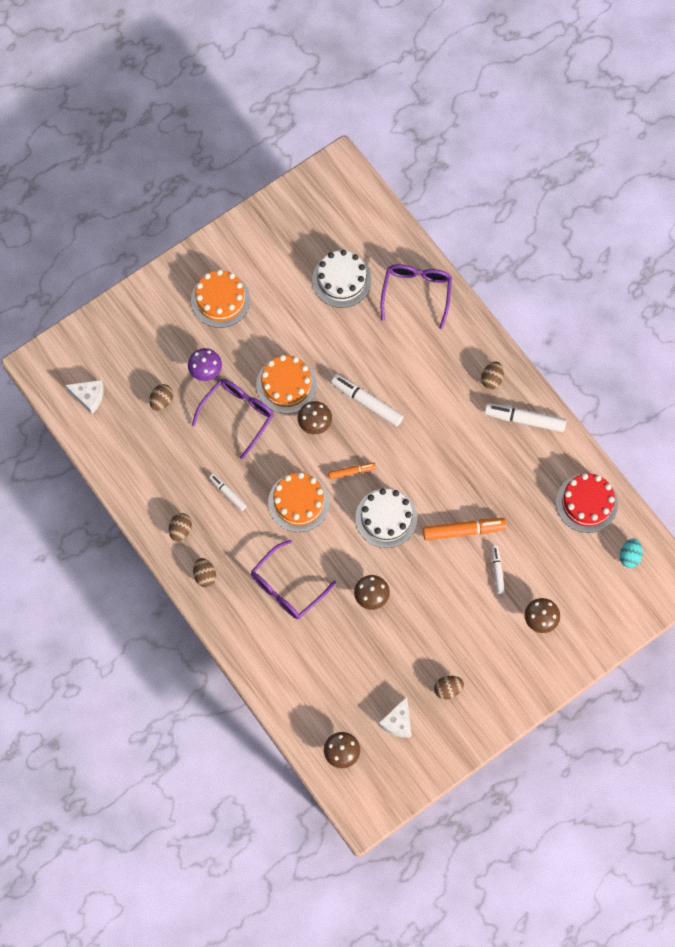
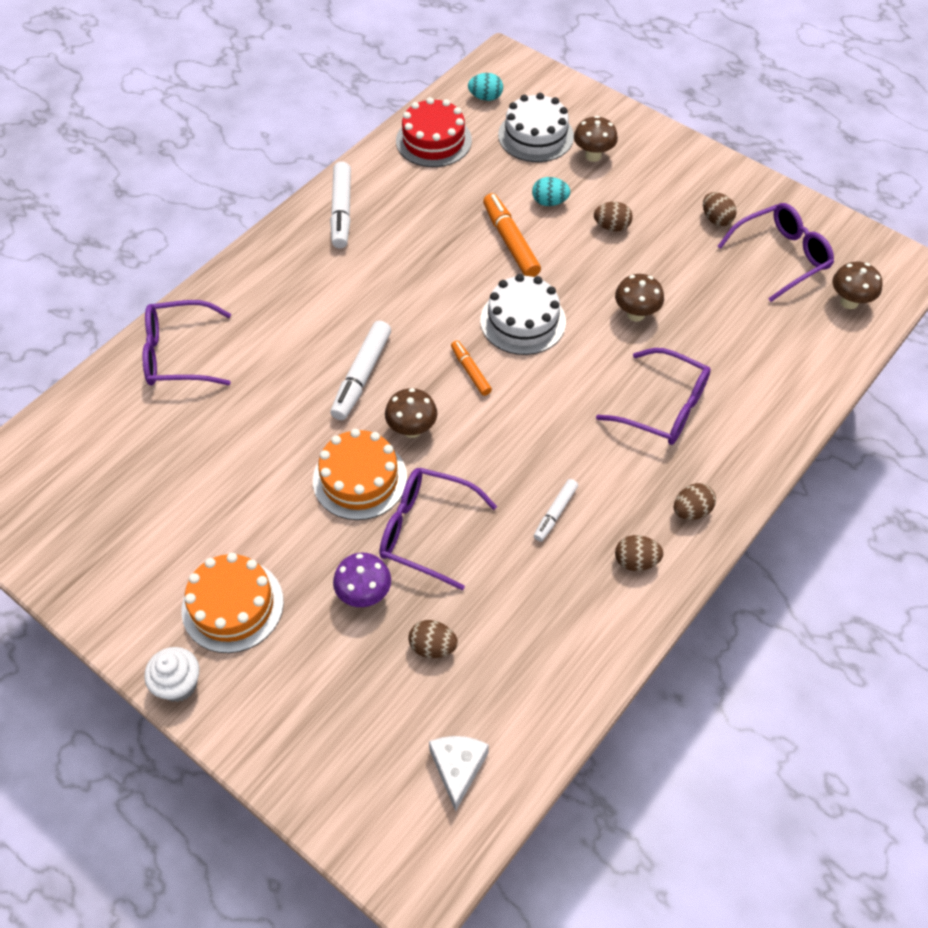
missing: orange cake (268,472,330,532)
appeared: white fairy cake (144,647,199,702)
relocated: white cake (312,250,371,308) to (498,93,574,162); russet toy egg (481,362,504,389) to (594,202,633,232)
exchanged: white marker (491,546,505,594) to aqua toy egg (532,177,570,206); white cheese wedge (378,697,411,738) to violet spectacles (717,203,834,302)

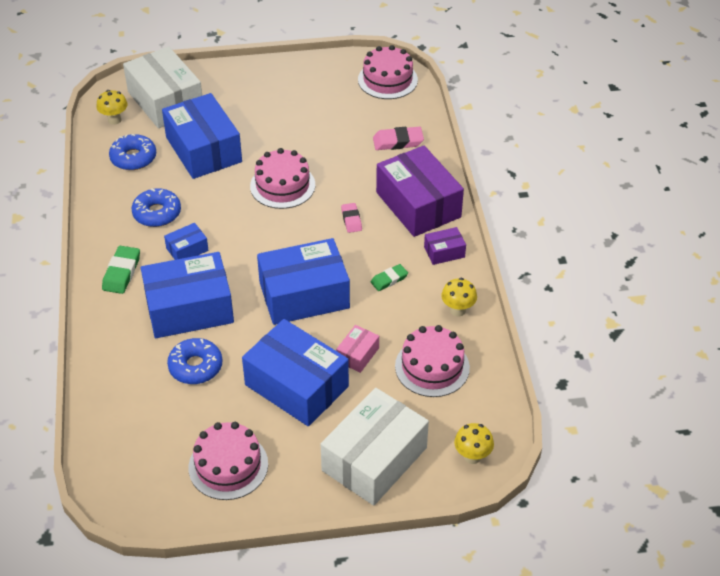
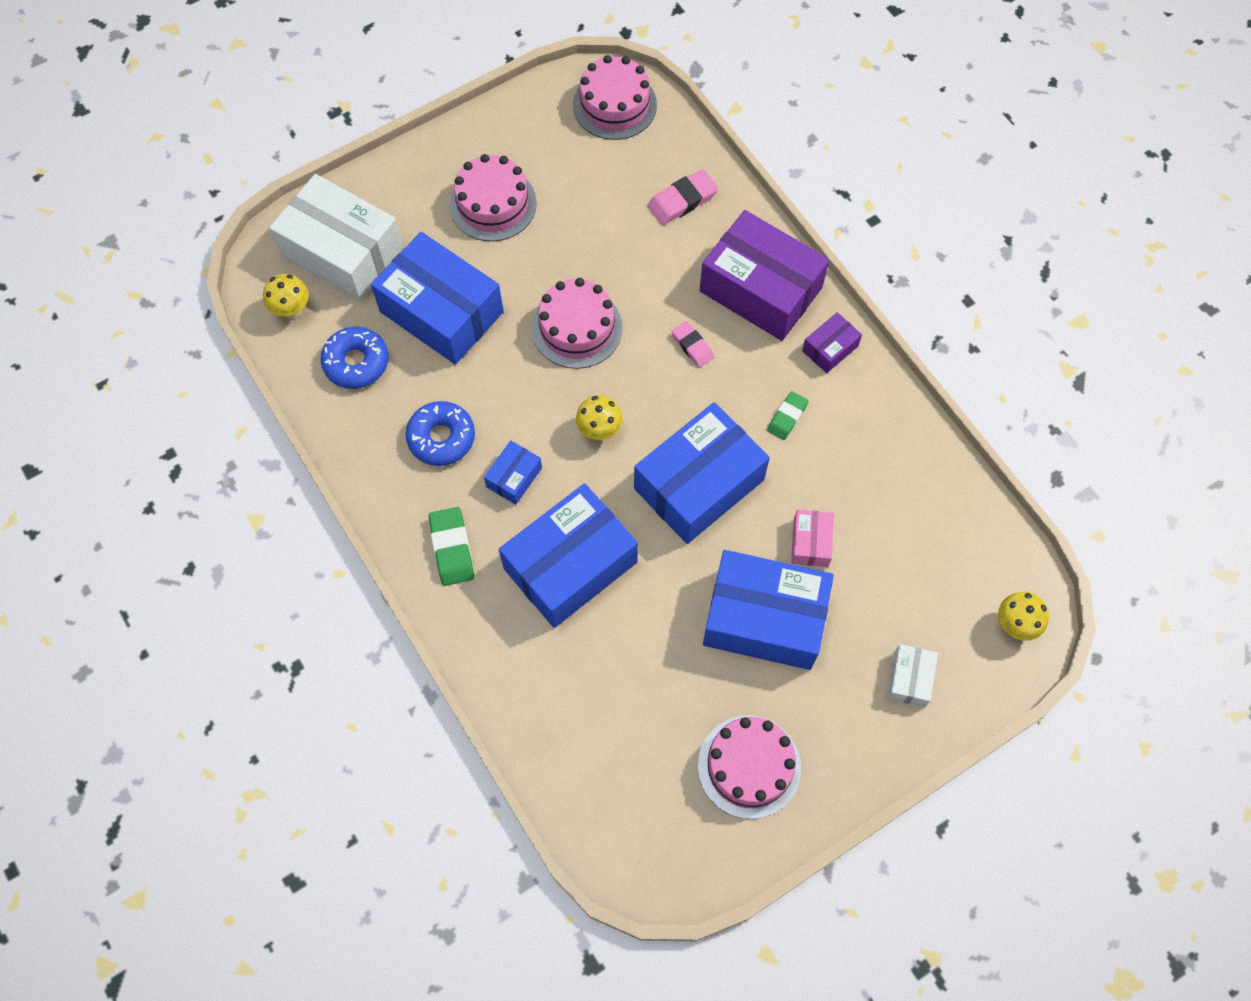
missing: cobalt donut (167,338,222,384)
relocated: rose-pink cake (395,325,470,397) to (449,154,537,241); golden fungus (441,278,477,317) to (576,395,623,440)
size: white package (321,388,429,506) = (887,644,938,707) x0.45

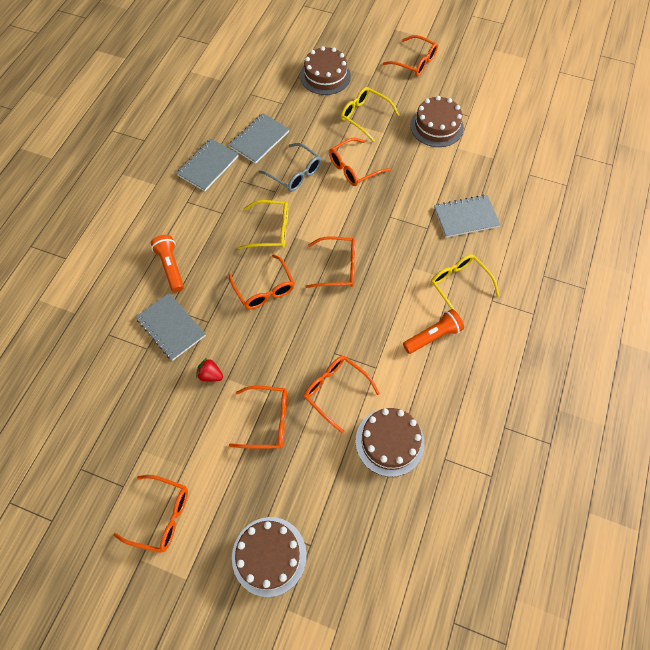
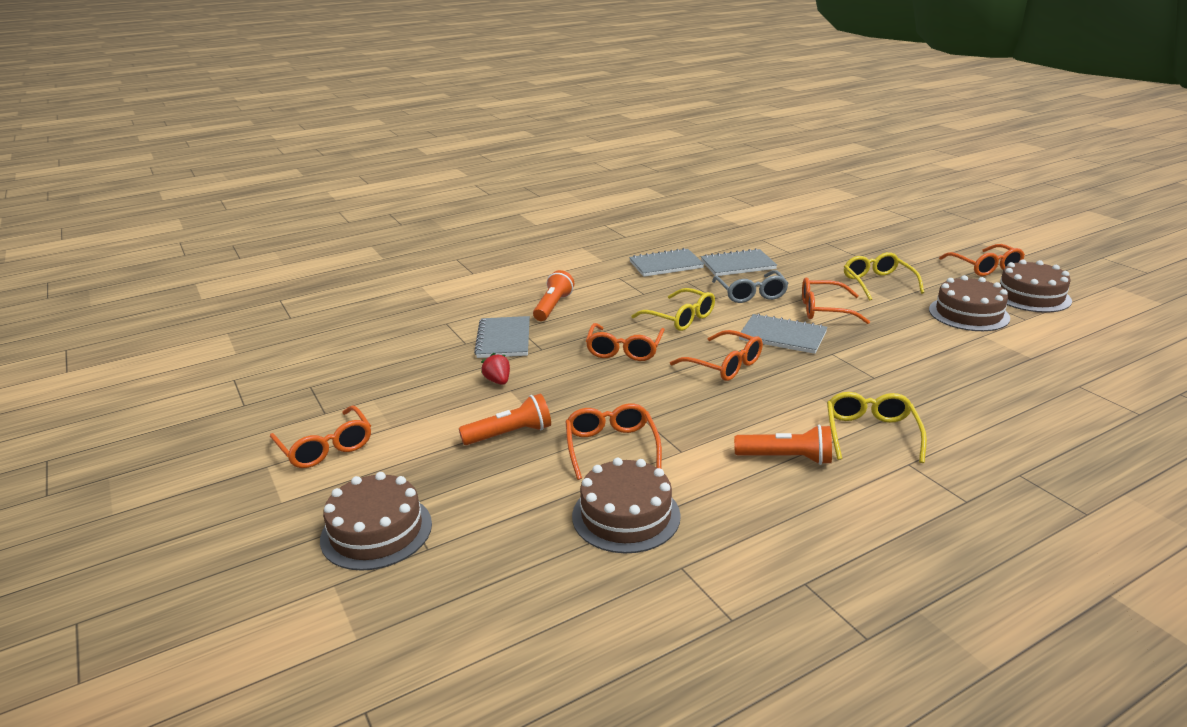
relocated: grey notepad (434,195,501,238) to (739,313,828,354); russet cake (300,46,351,95) to (1000,259,1072,313)
exchanged: orange spectacles (229,386,287,448) to orange torch (459,393,551,445)

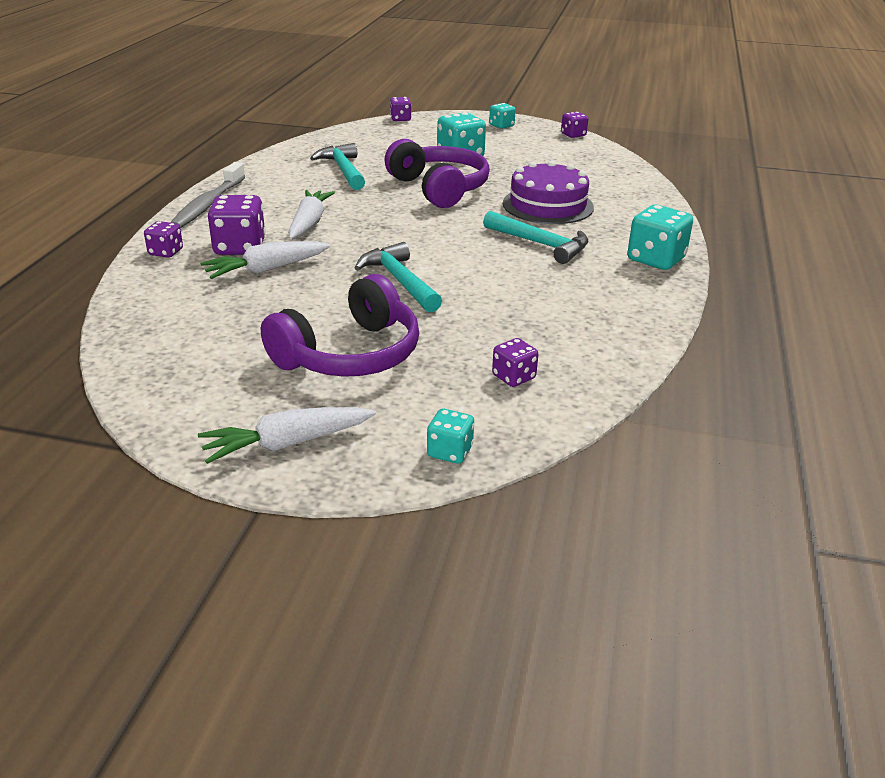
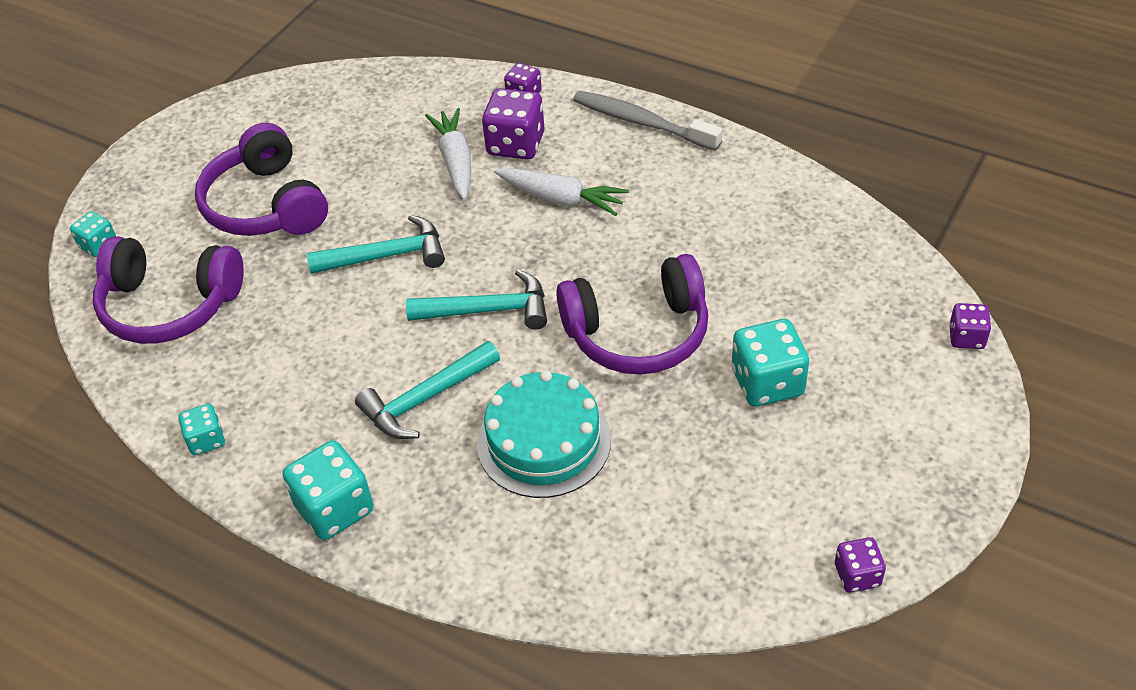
missing: white root vegetable (198,407,376,464)
relocated: aqua game die (489,103,516,129) to (179,404,225,455); aqua claw hammer (310,143,365,190) to (406,269,547,329)
exchanged: violet game die (492,338,538,387) to violet over-ear headphones (93,236,244,344)
colour: violet cake (503,160,594,224) to aqua cake (477,370,611,498)

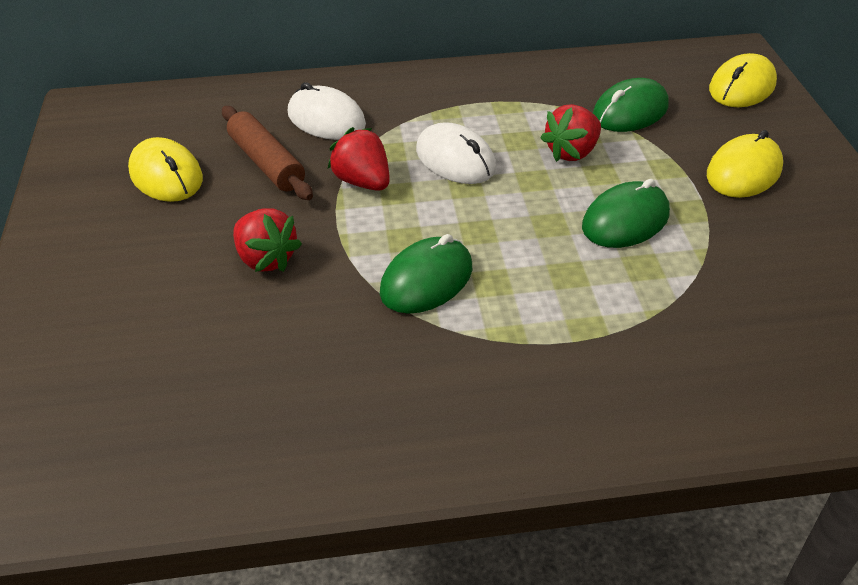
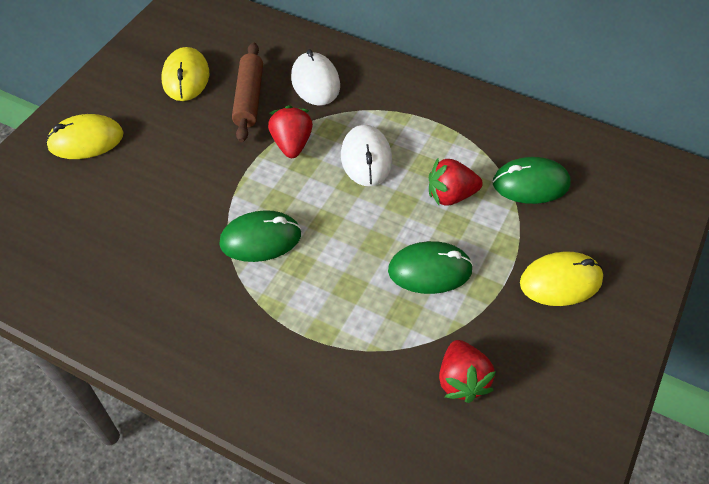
relocated: golden PC mouse (709,53,777,107) to (46,114,124,159); crimson toy strawberry (233,208,302,272) to (439,340,496,403)

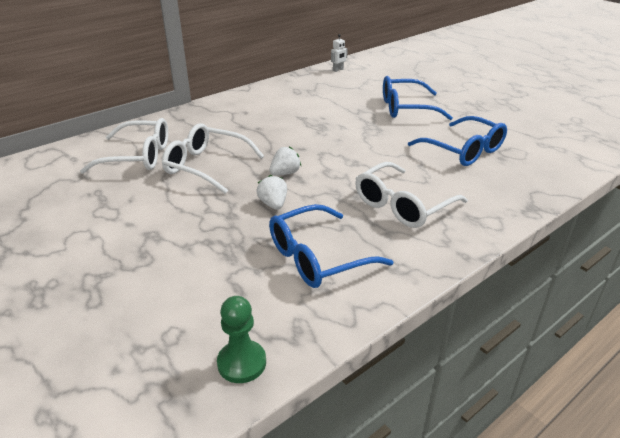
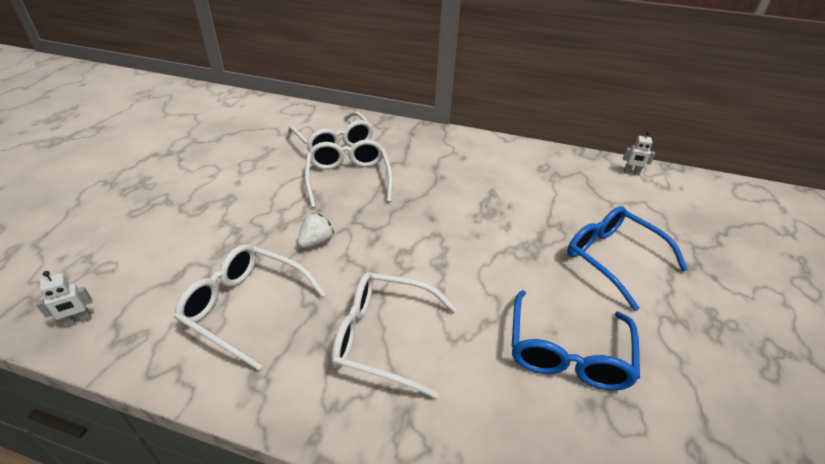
missing: white toy strawberry (269,146,301,176)
exchanged: emerald chess pawn (217,296,266,383) to white robot figure (36,271,92,328)
colour: cobalt spectacles (269,204,393,288) to white spectacles (174,244,325,371)

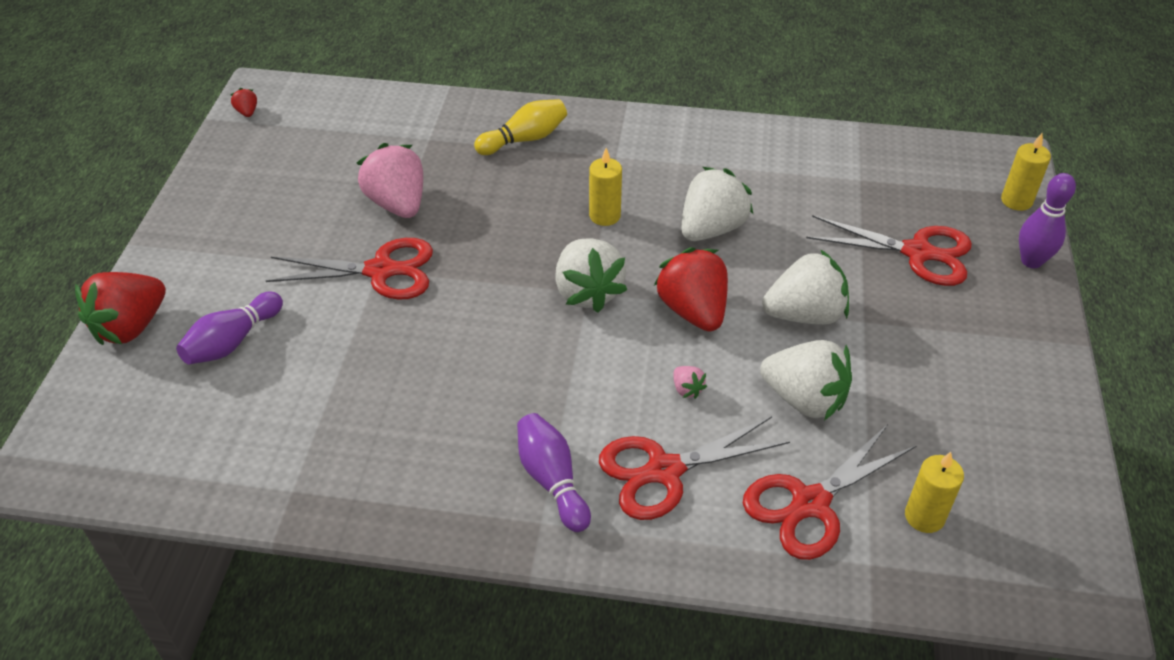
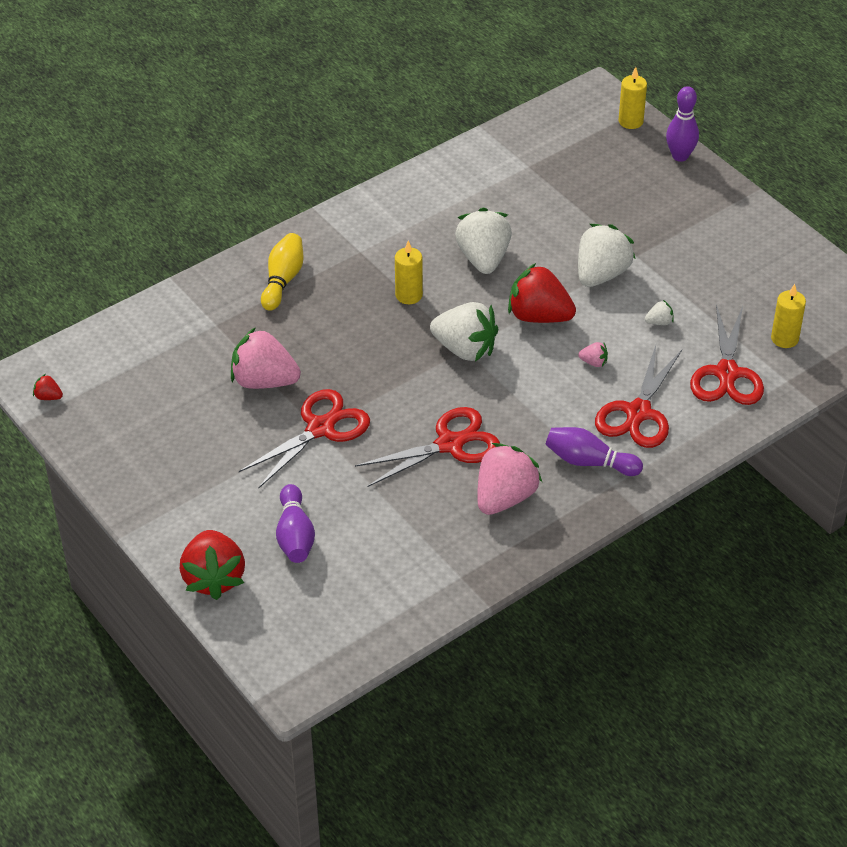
appeared: rose-pink toy strawberry (477,443,542,515)
relocated: crimson scissors (806,215,972,286) to (355,407,500,487)
size: white toy strawberry (760,340,852,421) = (645,300,674,325) x0.43

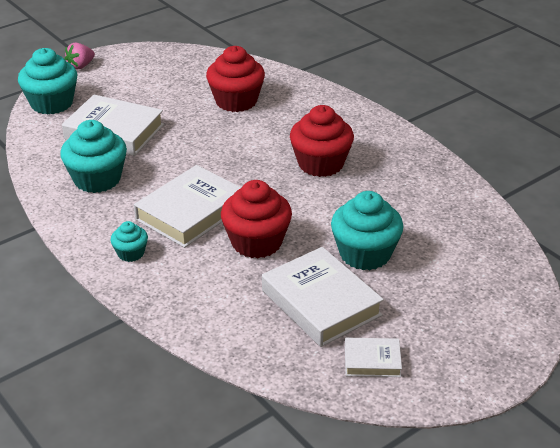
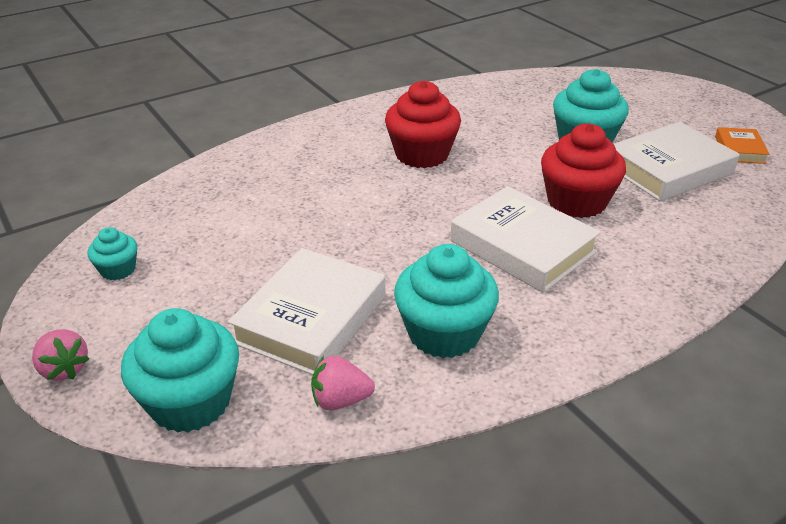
missing: crimson fairy cake (206,46,265,112)
appeared: rose-pink toy strawberry (311,356,375,410)
relocated: aqua fairy cake (111,221,148,262) to (87,227,137,280)
colour: white hardcover (345,338,402,377) to orange hardcover (715,127,770,164)

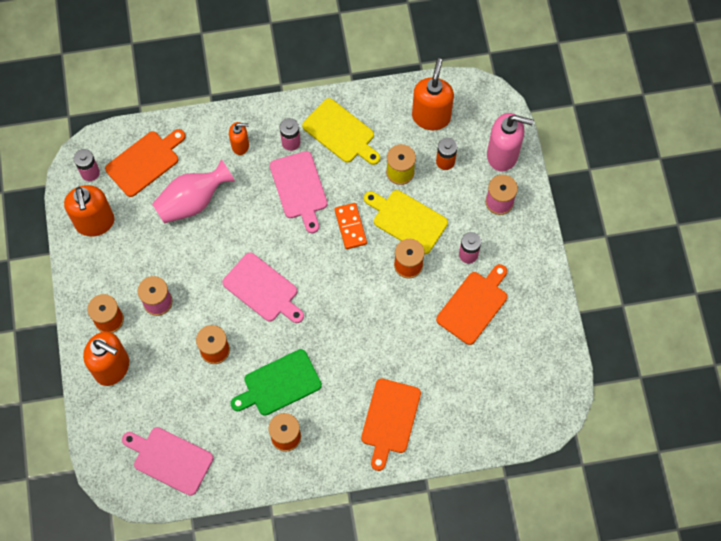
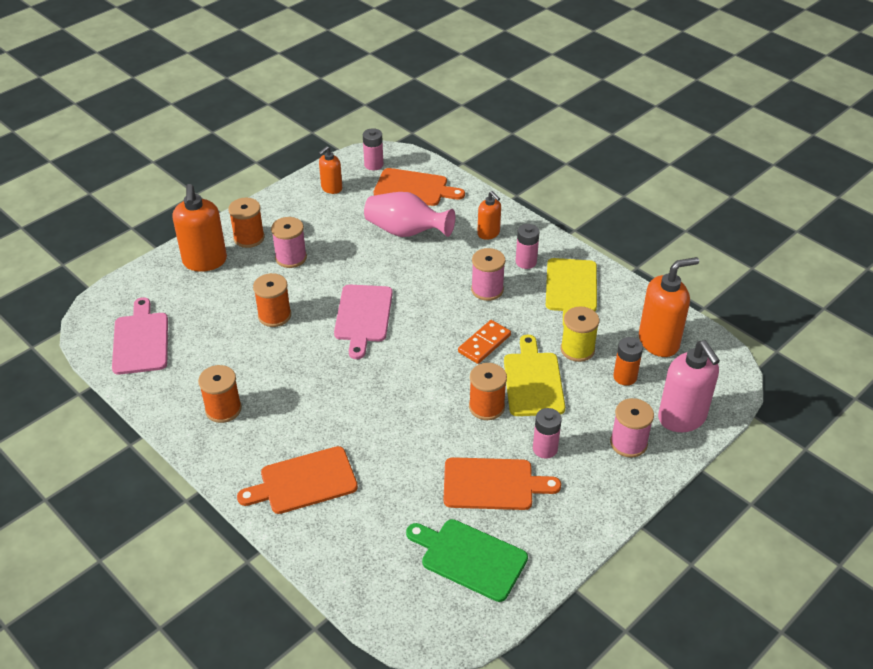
relocated: emerald bread board (231,349,322,416) to (406,519,528,602)
exchanged: rose-pink bread board (270,151,327,233) to rose-pink bobbin (471,248,505,301)
size: orange soap pump (64,185,114,236) = (319,146,342,194) x0.57

